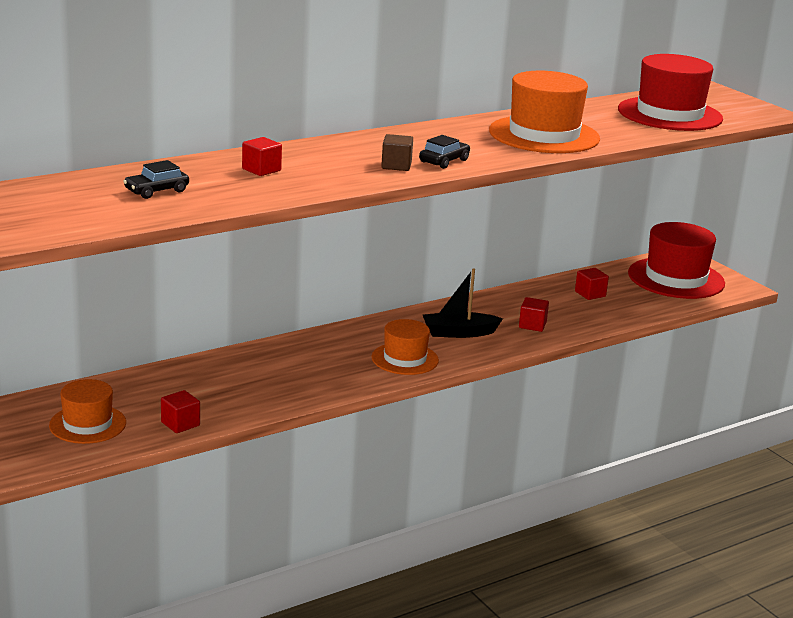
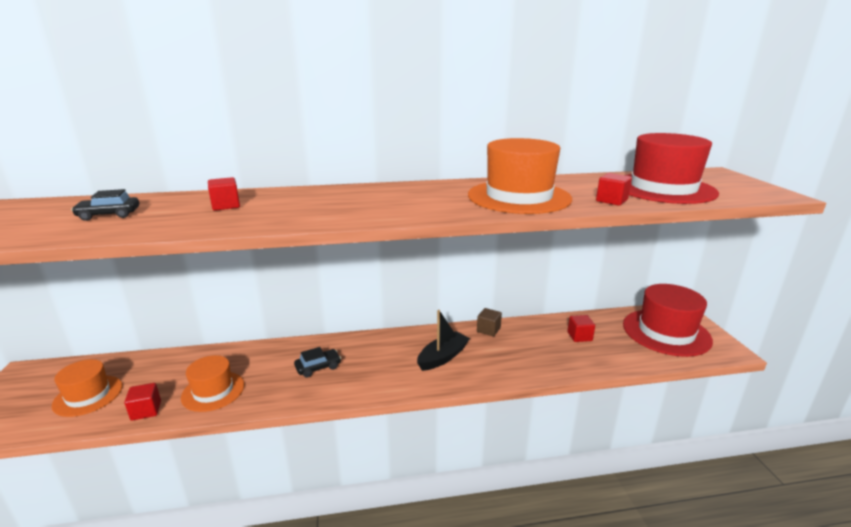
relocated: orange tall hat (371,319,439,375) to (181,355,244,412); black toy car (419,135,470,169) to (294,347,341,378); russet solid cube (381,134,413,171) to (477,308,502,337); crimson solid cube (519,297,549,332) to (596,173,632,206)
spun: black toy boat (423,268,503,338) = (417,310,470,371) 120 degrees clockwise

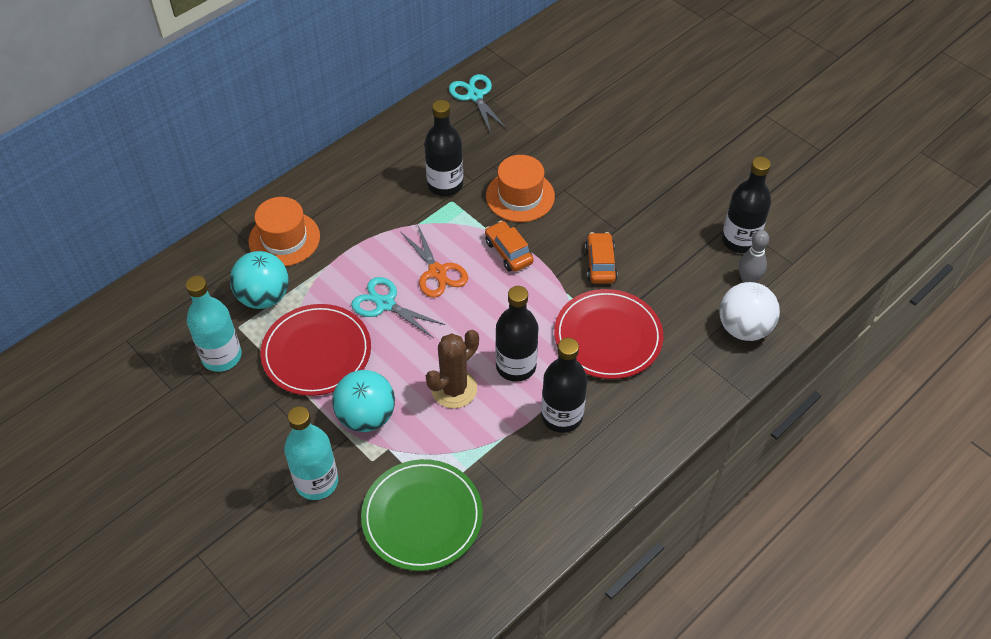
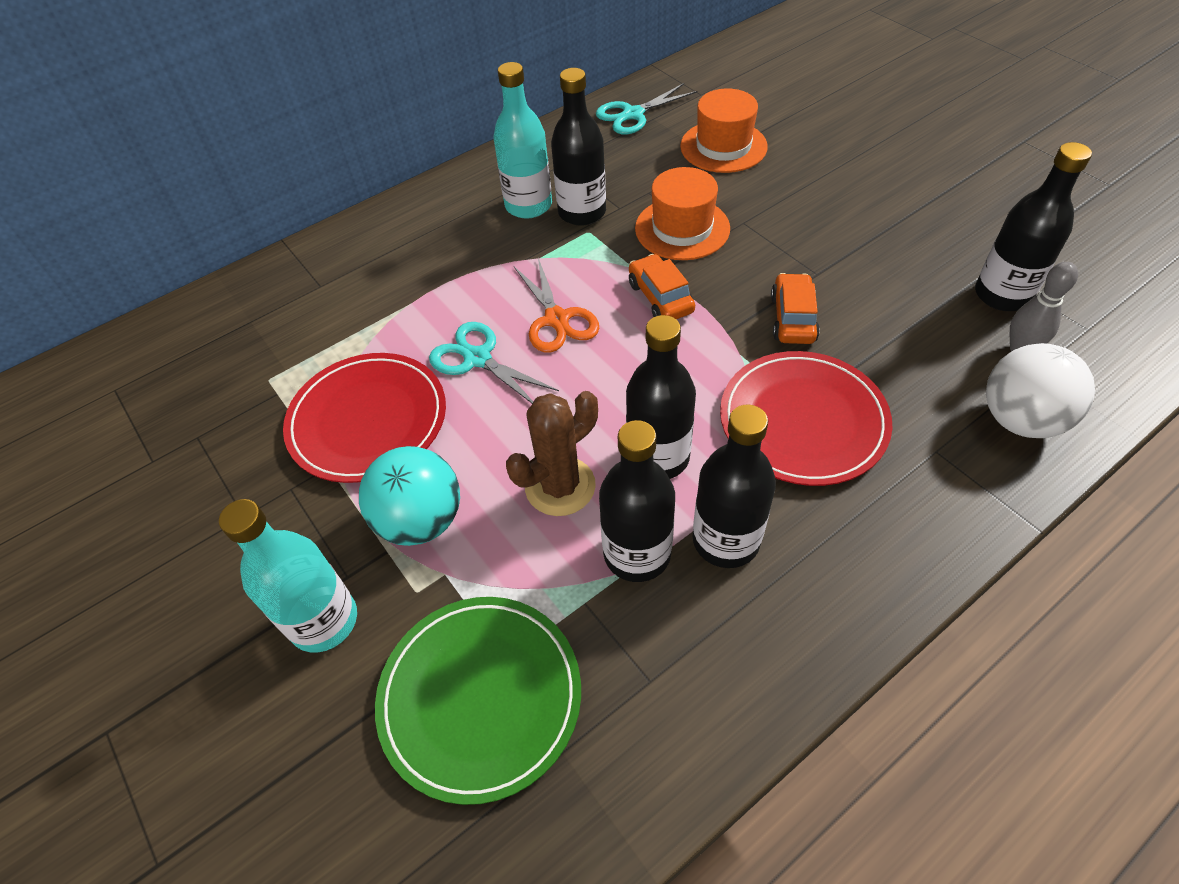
missing: aqua ball (230,251,289,309)
appeared: black drink bottle (599,420,675,582)
relocated: aqua drink bottle (186,276,242,372) to (494,62,552,219); orange tall hat (249,197,320,266) to (680,88,768,173)
spun: aqua scissors (449,74,507,133) = (596,83,698,135) 105 degrees counterclockwise

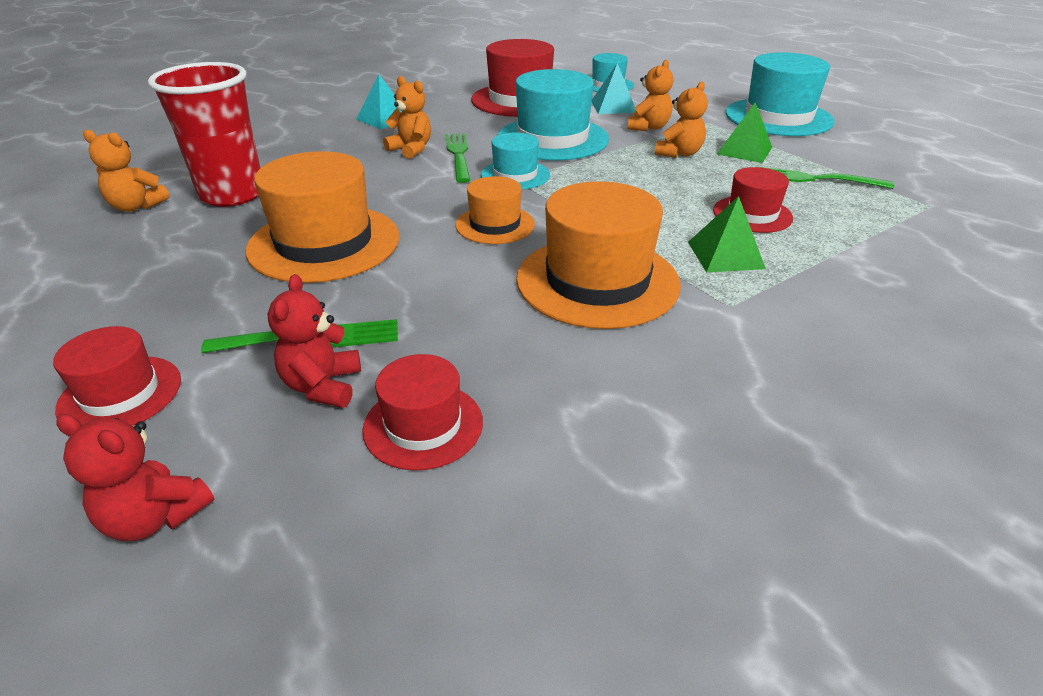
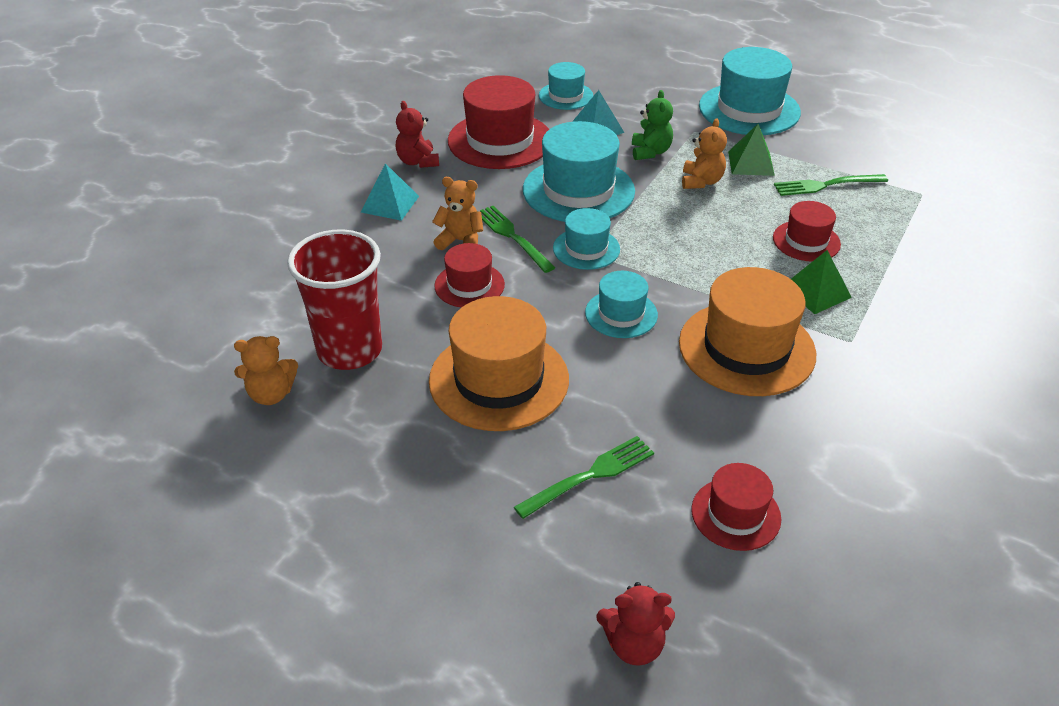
relocated: crimson stuffed bear (268,274,361,408) to (396,101,439,168); crimson tall hat (53,326,181,426) to (434,243,505,308)
colour: orange tall hat (456,176,535,244) to aqua tall hat (585,271,658,338); orange stuffed bear (627,60,673,131) to emerald stuffed bear (632,90,673,160)

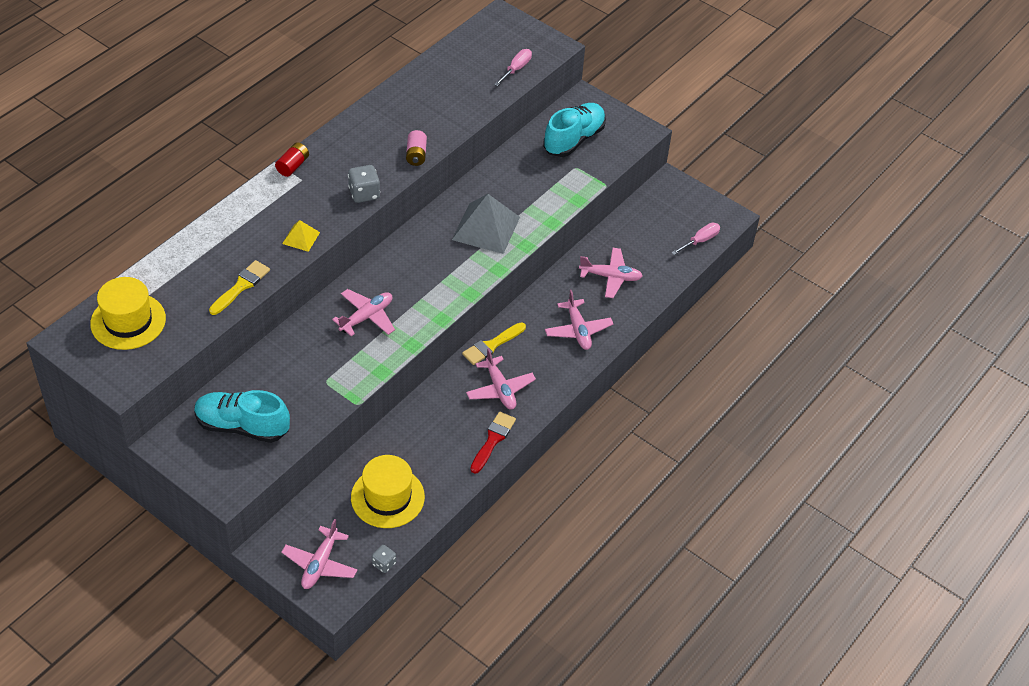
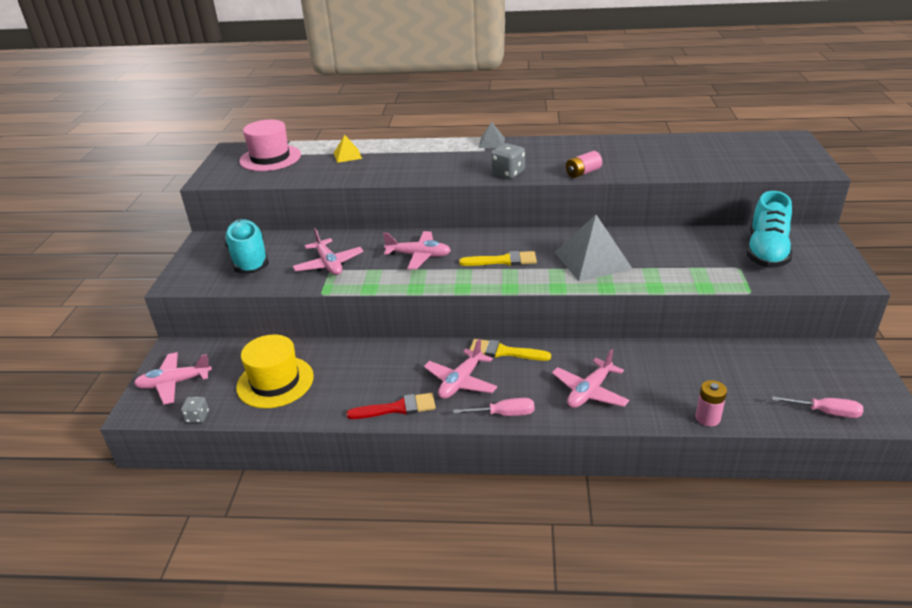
appeared: rose-pink battery (695,380,727,426)
relocated: rose-pink plane (579,248,643,298) to (292,228,364,275); golden solid pyramid (282,220,320,252) to (334,135,362,163); rose-pink screwdriver (494,49,532,86) to (453,398,534,416); golden paint brush (209,260,270,315) to (459,251,537,266)
exchanged: crimson battery (275,142,309,177) to grey solid pyramid (479,122,505,148)
colour: golden tall hat (90,277,166,350) to rose-pink tall hat (239,120,301,171)
spun: aqua lace-up shoe (543,103,606,157) = (747,191,792,268) 105 degrees clockwise

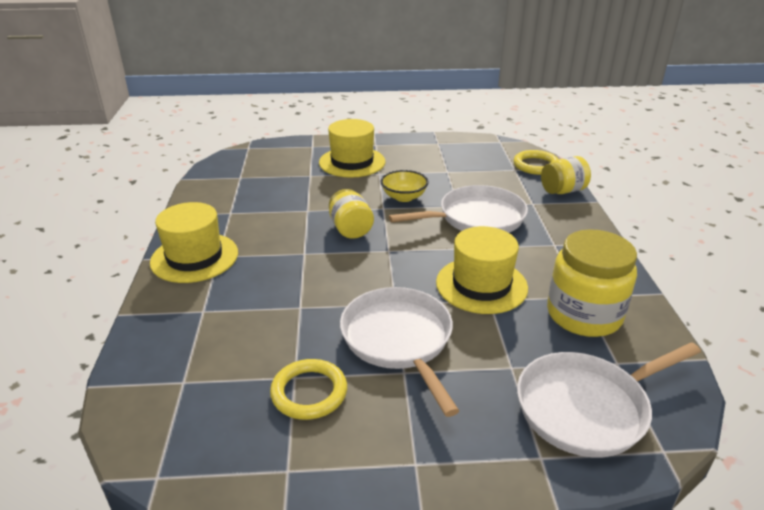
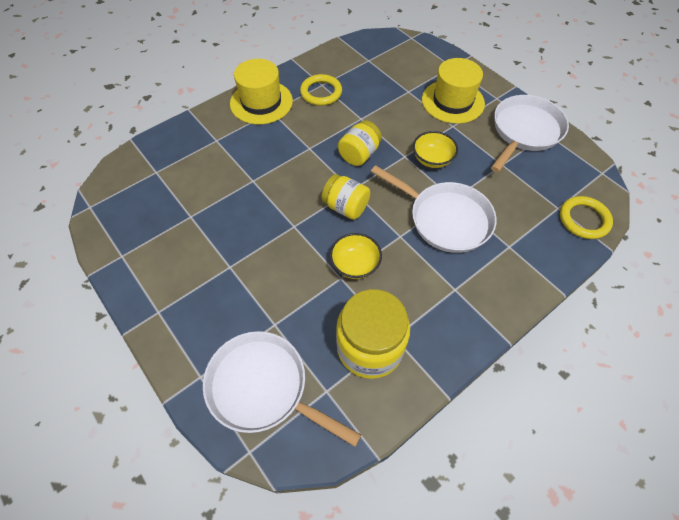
relocated: golden hoop (270,359,347,420) to (300,74,342,106); golden jar (541,156,591,194) to (322,174,370,220); white skillet (340,287,459,417) to (491,95,569,172)
exchanged: golden tall hat (436,226,528,314) to golden bowl (330,233,382,279)

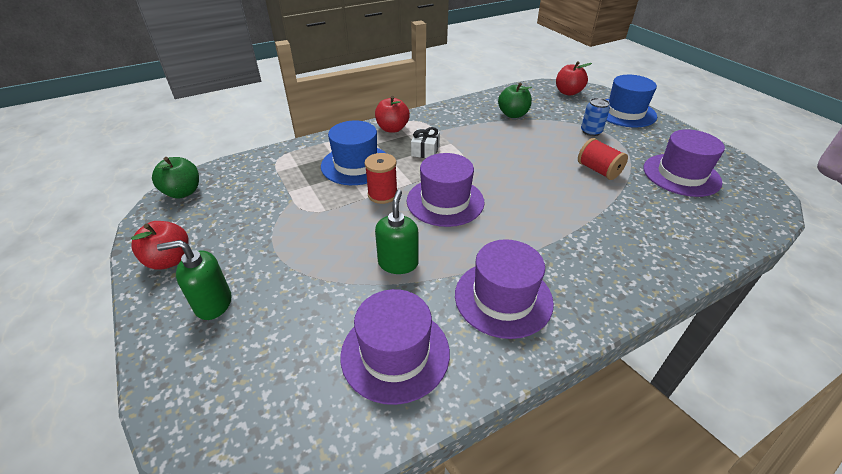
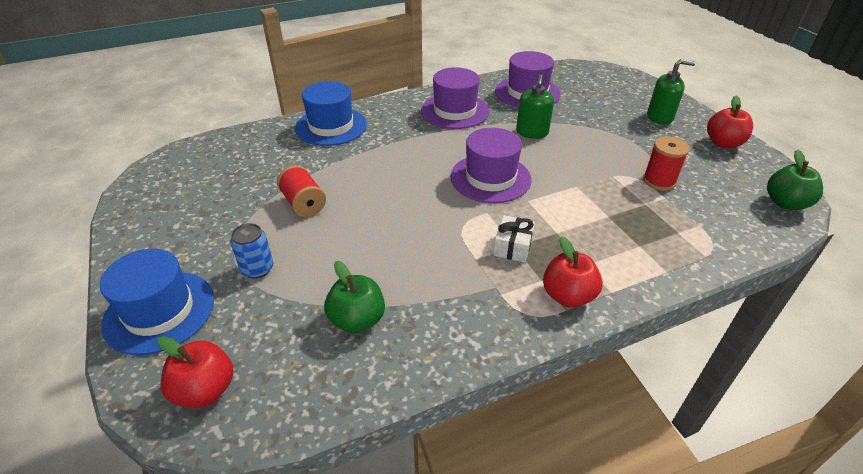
missing: violet tall hat (644,129,725,197)
relocated: cobalt tall hat (321,120,386,185) to (295,81,367,146); crimson bobbin (364,153,397,204) to (643,136,690,190)

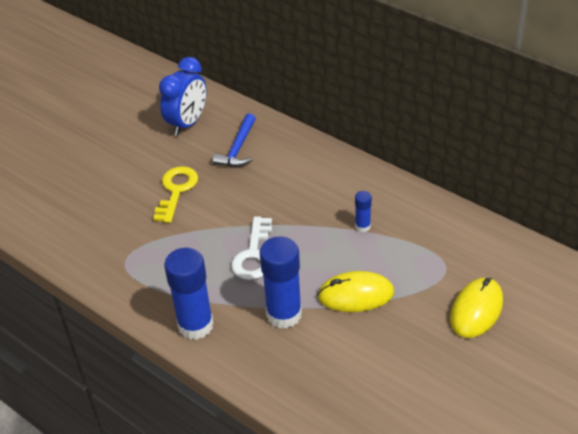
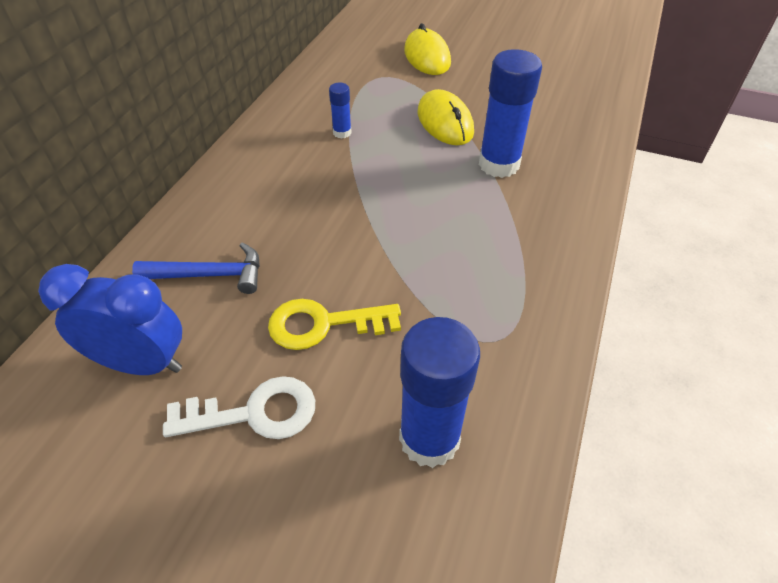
relocated: white key (231,216,272,280) to (163,376,315,439); cobalt stick of glue (164,248,214,340) to (399,317,480,468)
spun: golden PC mouse (450,278,503,338) = (404,23,451,75) 60 degrees clockwise

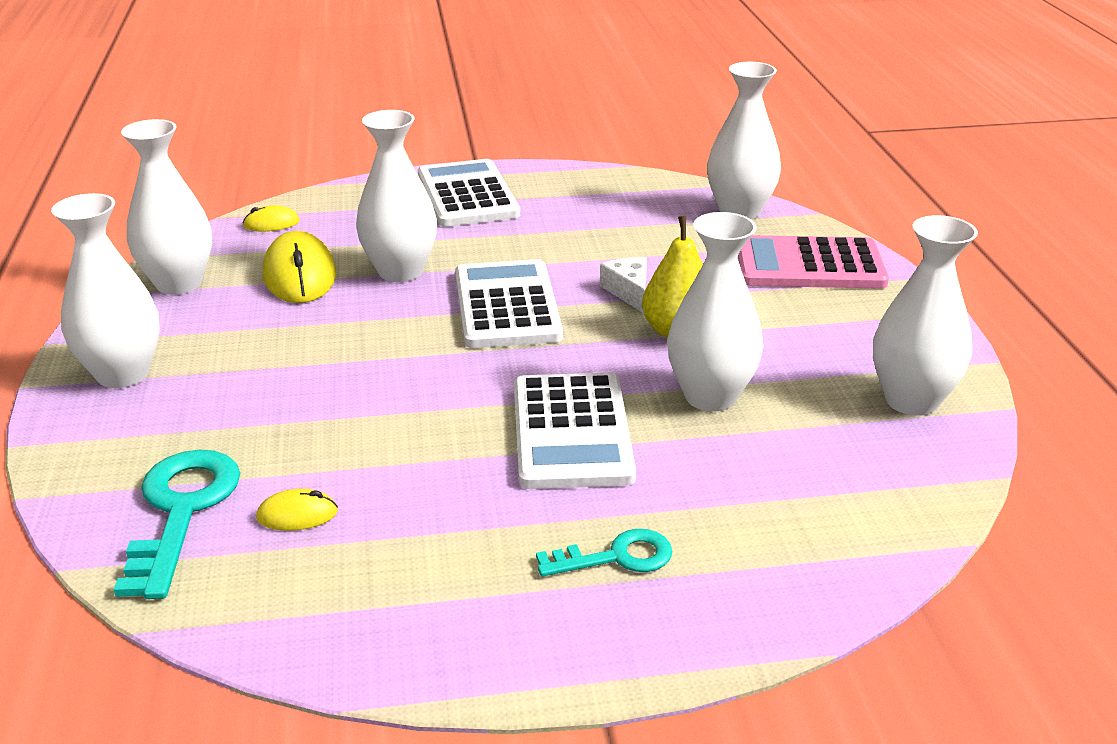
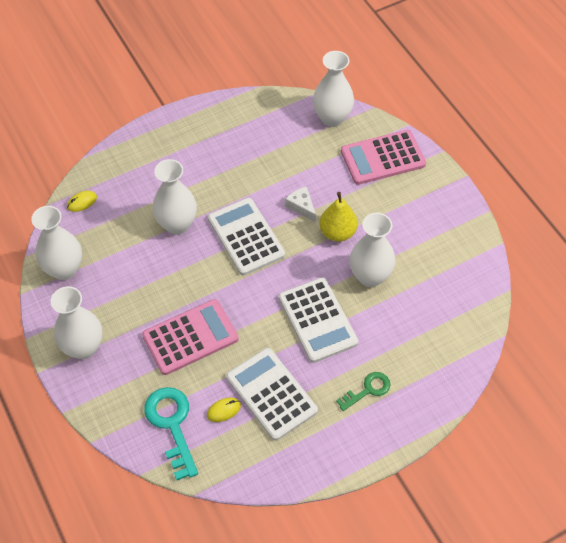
missing: golden PC mouse (263,231,336,303); white vase (873,215,978,416)
appeared: rose-pink adding machine (142,299,239,375)
relocated: white adding machine (418,159,520,227) to (226,348,318,441)
colour: aqua key (536,529,672,577) to emerald key (336,372,391,411)

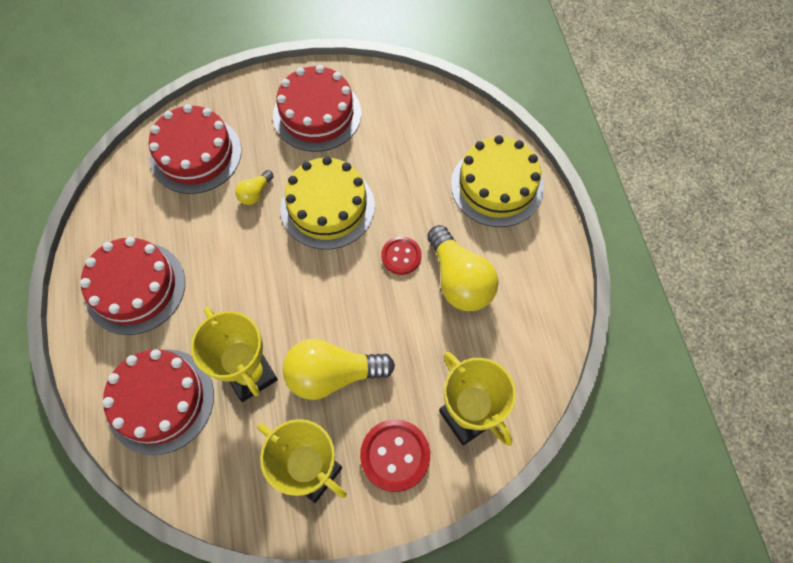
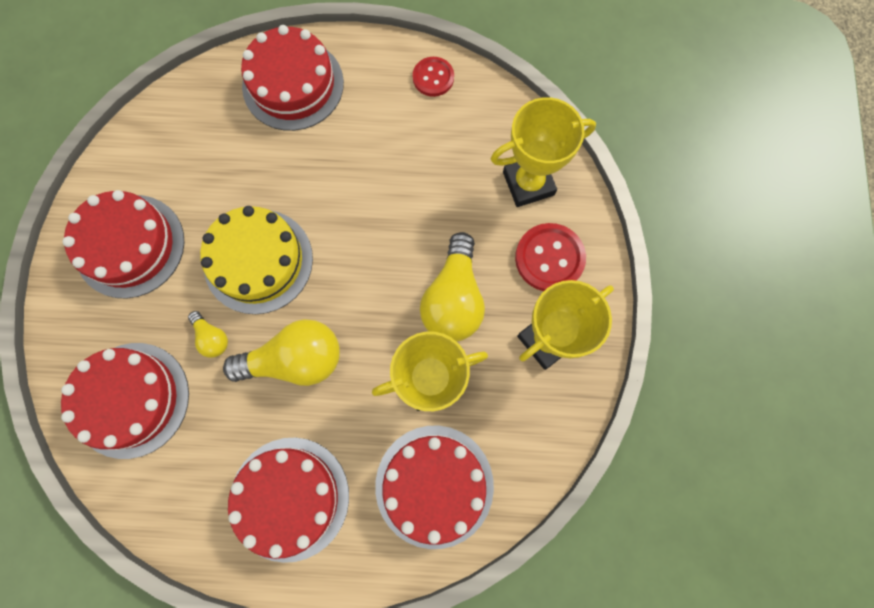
relocated: golden light bulb (427,225,499,311) to (223,319,340,386); crimson sewing button (381,236,421,275) to (413,57,454,97)
colour: golden cake (451,135,544,227) to crimson cake (241,25,344,131)

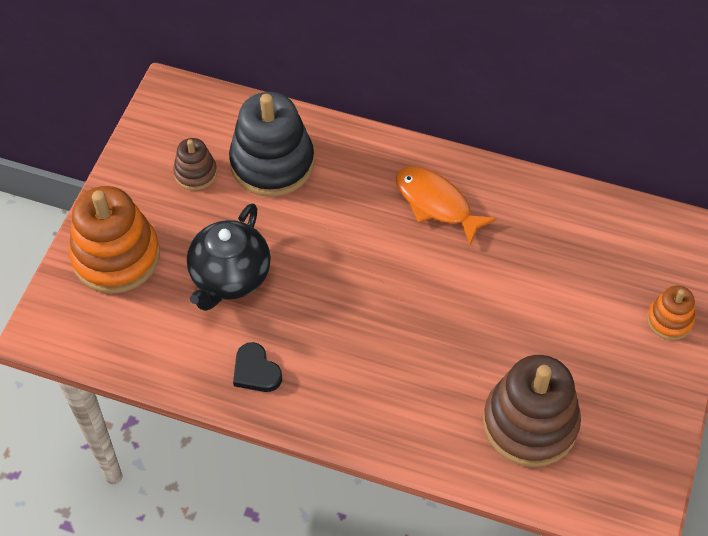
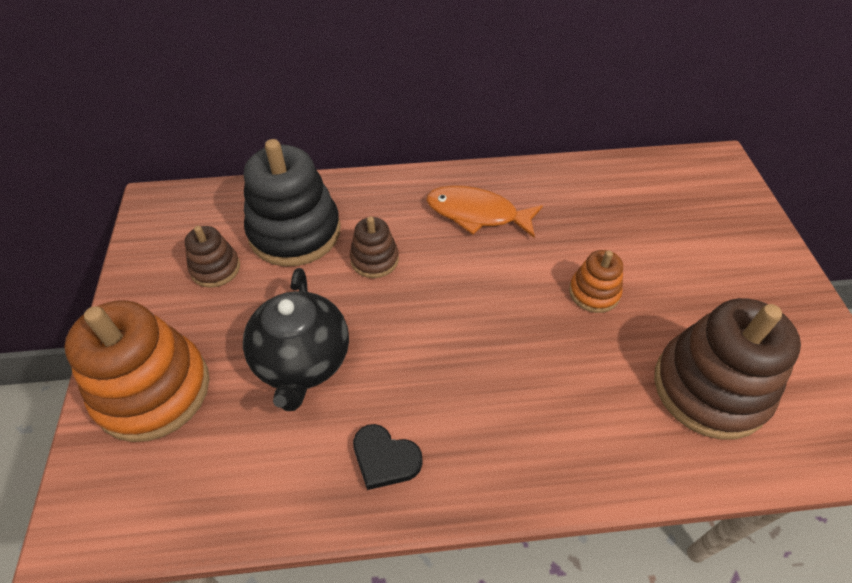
appeared: russet ring stacker (350,217,399,278)
relocated: orange ring stacker (647,286,695,340) to (569,250,623,313)

